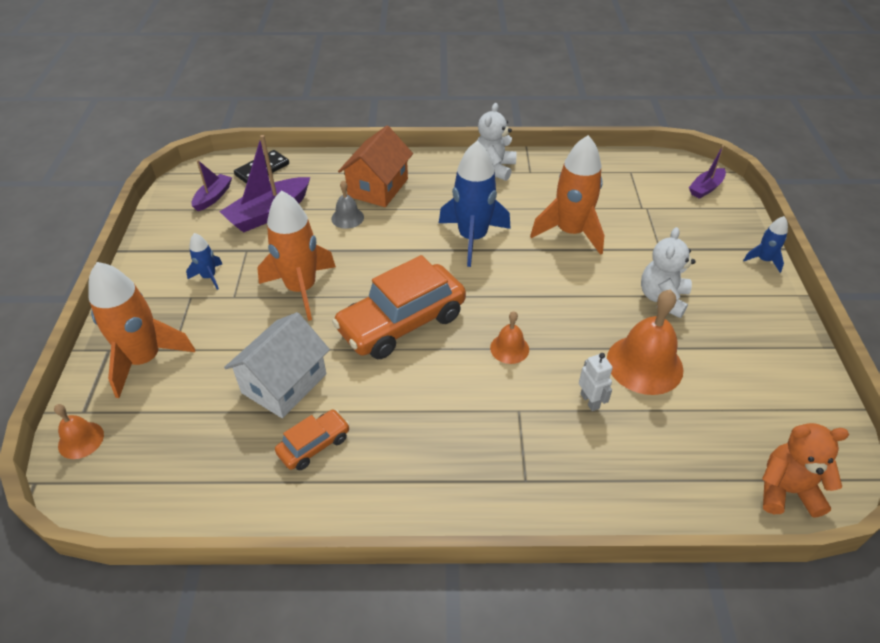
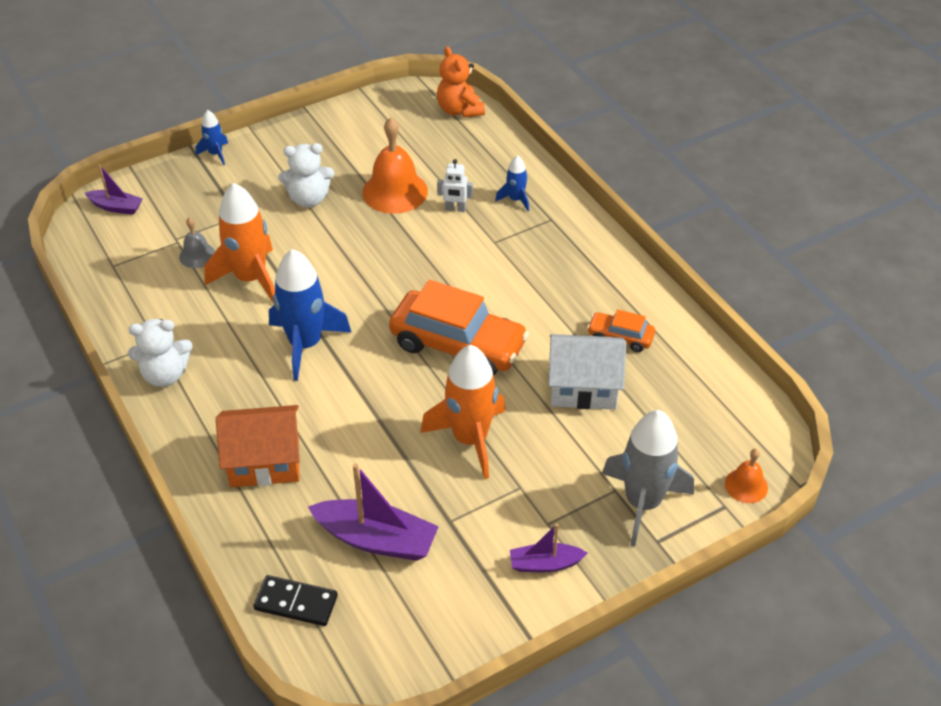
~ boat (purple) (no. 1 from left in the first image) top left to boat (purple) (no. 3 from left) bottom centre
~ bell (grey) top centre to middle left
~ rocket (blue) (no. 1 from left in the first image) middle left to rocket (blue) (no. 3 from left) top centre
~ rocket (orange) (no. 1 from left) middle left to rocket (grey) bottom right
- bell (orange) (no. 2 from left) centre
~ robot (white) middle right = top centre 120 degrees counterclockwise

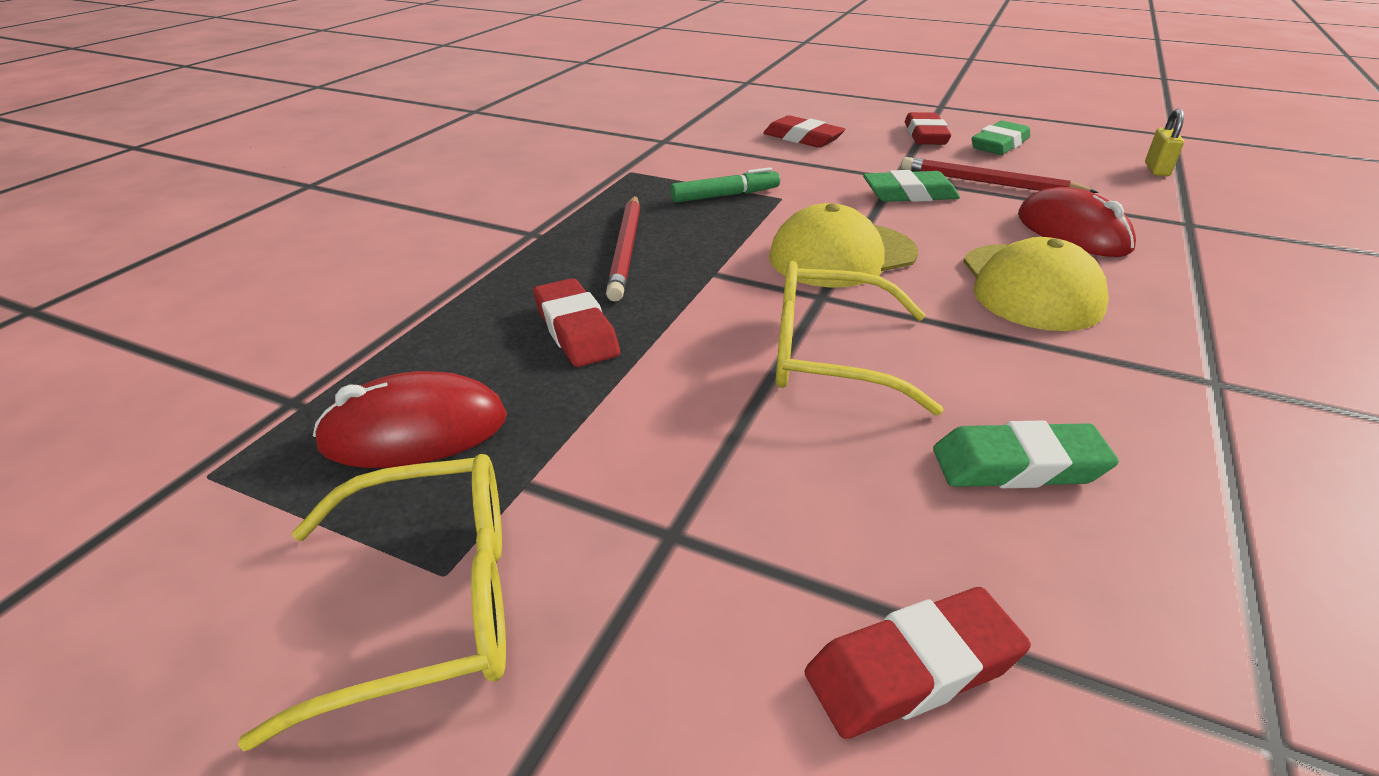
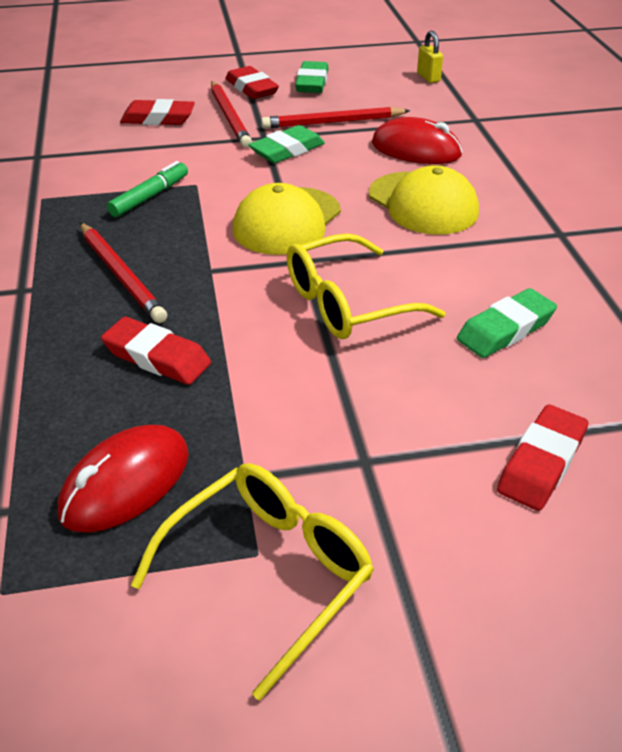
+ pencil (red) (no. 2 from left) top centre

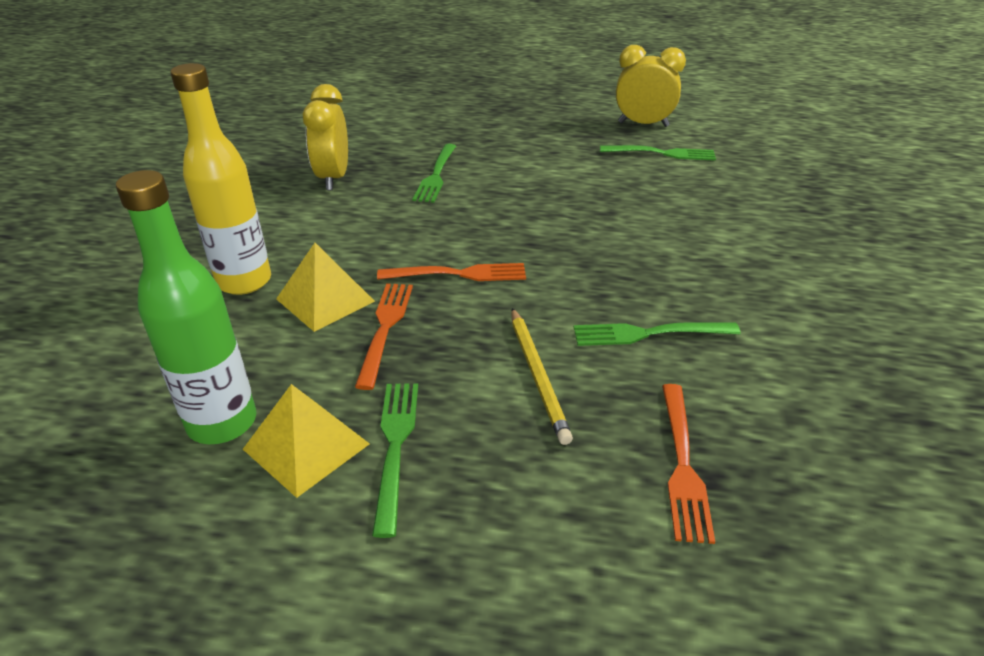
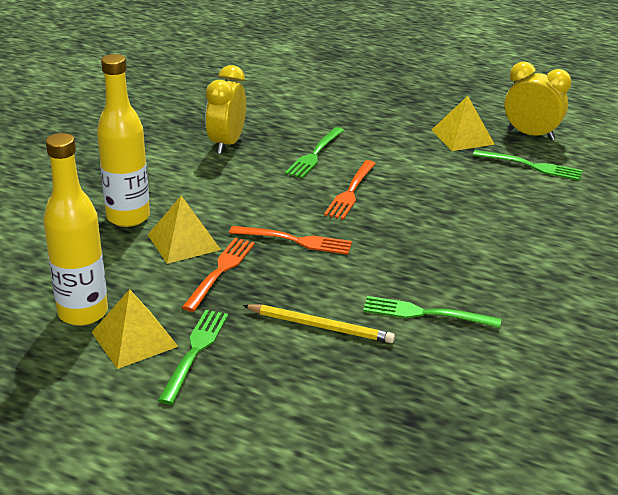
~ bottle (green) middle left to bottle (yellow) (no. 1 from left) middle left
~ pencil (yellow) centre = centre 75 degrees counterclockwise
~ fork (orange) (no. 3 from left) bottom right to centre
+ pyramid (yellow) (no. 3 from left) top right

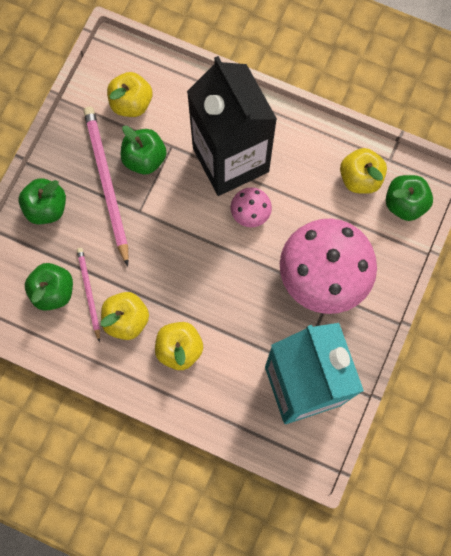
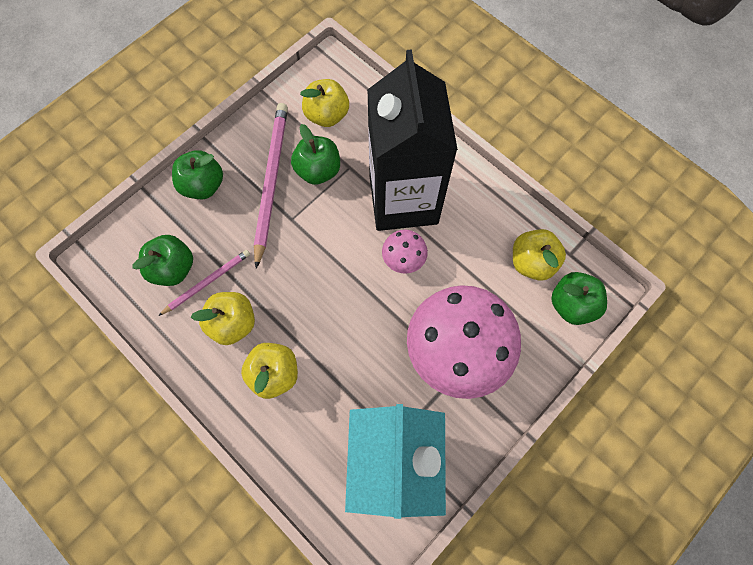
~ pencil (pink) (no. 1 from left) middle left = middle left 45 degrees clockwise

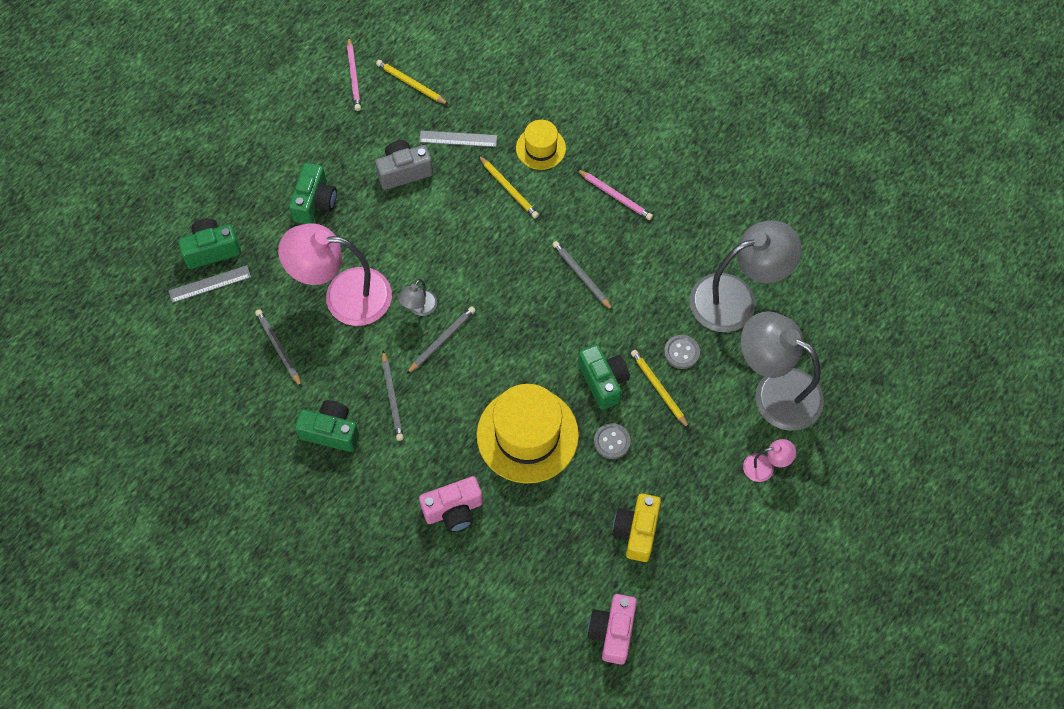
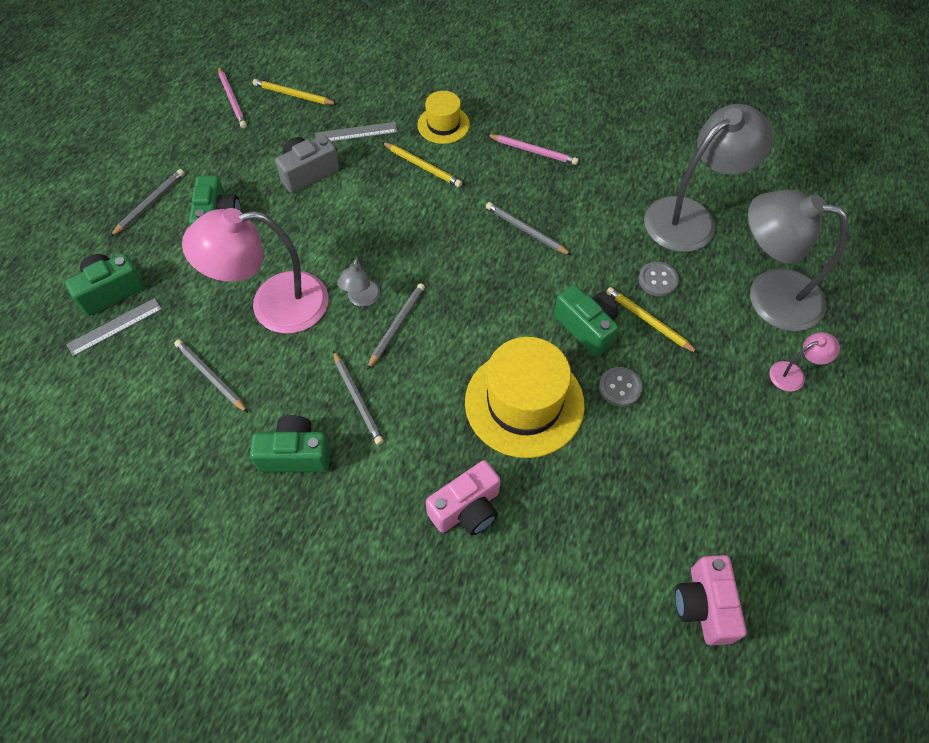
- camera (yellow) bottom centre
+ pencil (grey) (no. 1 from left) top left

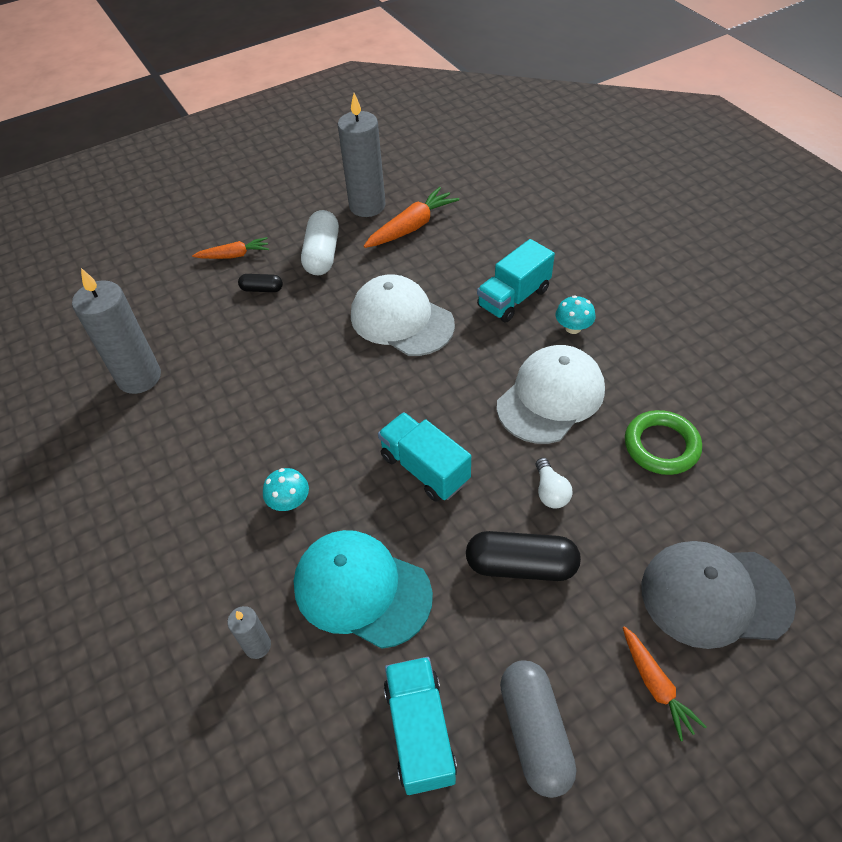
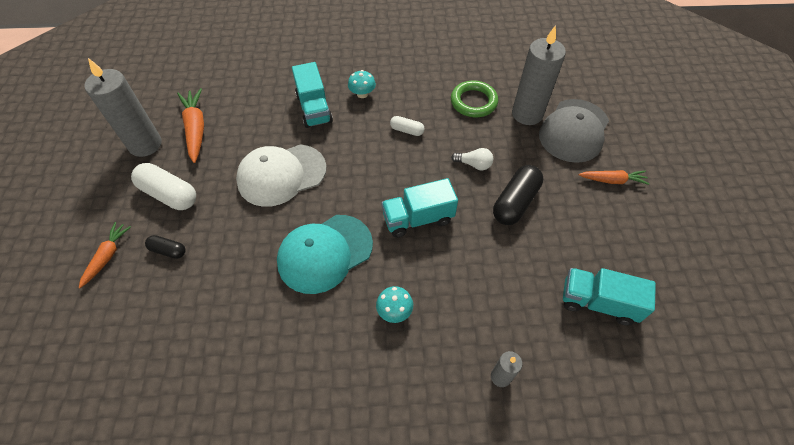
~ candle (grey) (no. 1 from left in the first image) middle left to candle (grey) (no. 3 from left) top right
~ capsule (black) (no. 1 from left) middle left = middle left 75 degrees clockwise
~ cap (white) (no. 2 from left) centre to capsule (white) (no. 2 from left) top centre
~ cap (turquoise) bottom centre to centre
- capsule (grey) bottom centre

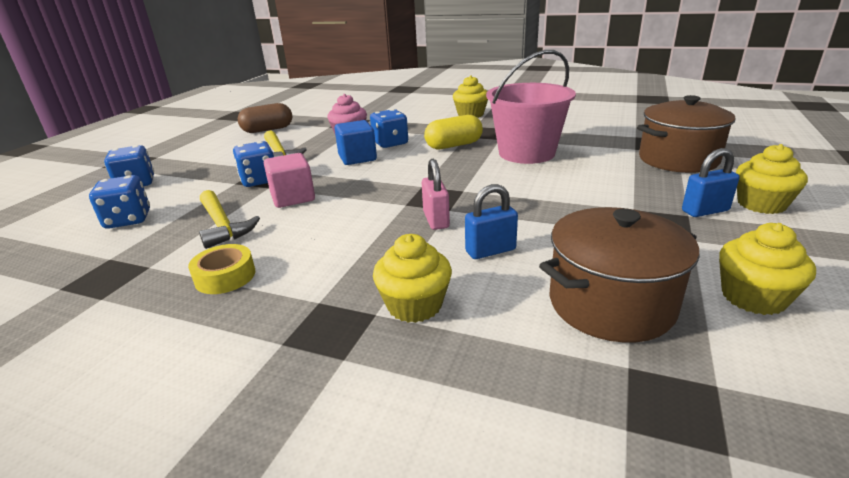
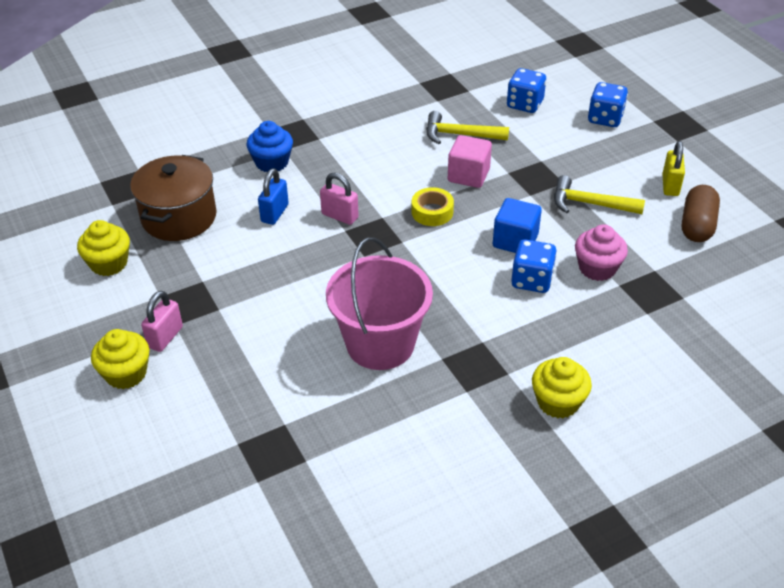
- pot (brown) (no. 2 from left) top right
- capsule (yellow) top centre
- dice (blue) (no. 3 from left) middle left
~ padlock (blue) (no. 2 from left) middle right to padlock (pink) (no. 1 from left) middle left
~ cupcake (yellow) (no. 1 from left) centre to cupcake (blue) top centre
~ tape (yellow) middle left to centre
+ padlock (yellow) top right

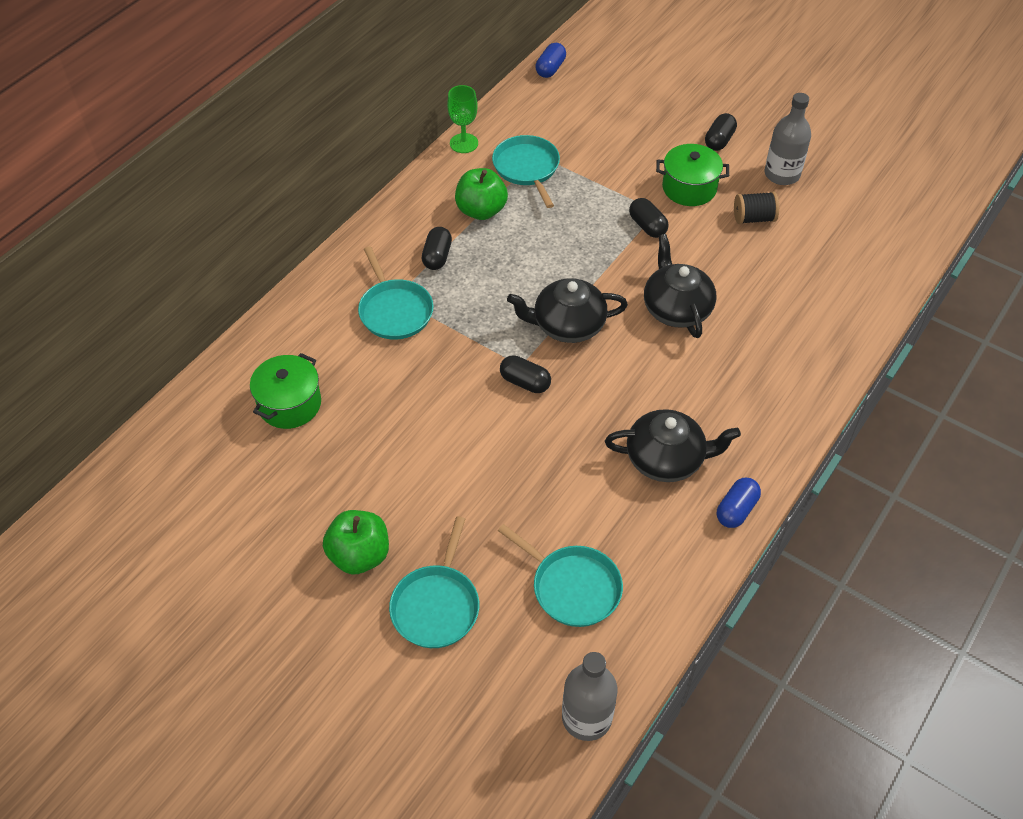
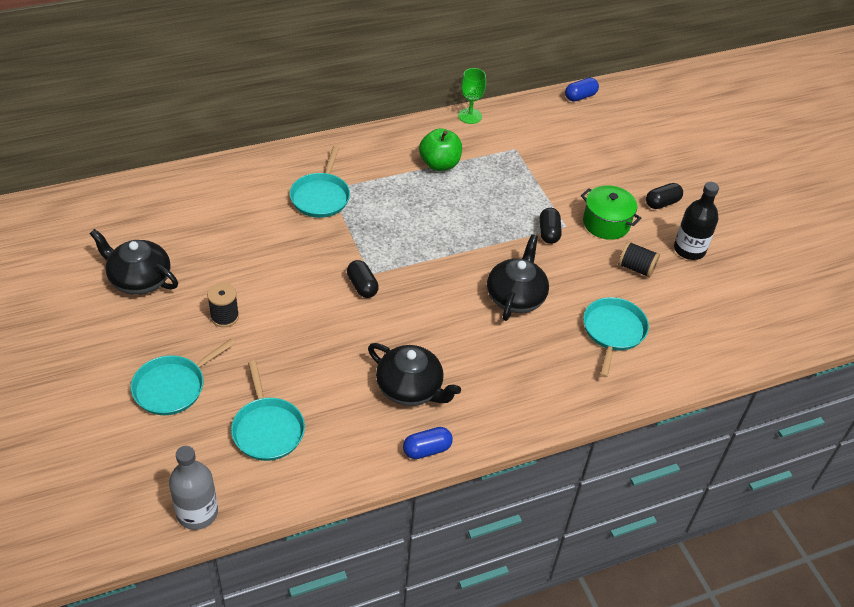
~ bottle (grey) (no. 2 from left) top right to bottle (black) middle right
~ pan (turquoise) (no. 3 from left in the first image) top centre to pan (turquoise) (no. 4 from left) middle right
- capsule (black) (no. 1 from left) top centre
~ teapot (black) (no. 1 from left) centre to middle left
- pot (green) (no. 1 from left) middle left
- apple (green) (no. 1 from left) centre
+ spool (black) (no. 1 from left) middle left

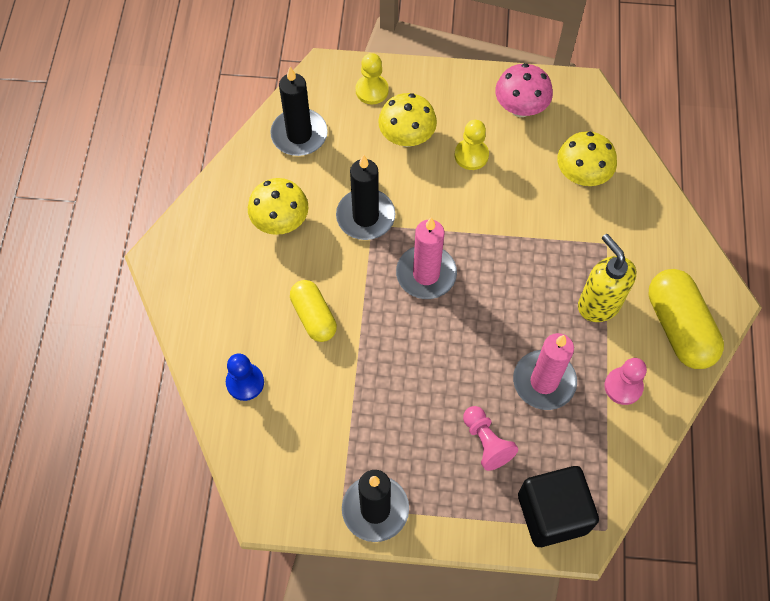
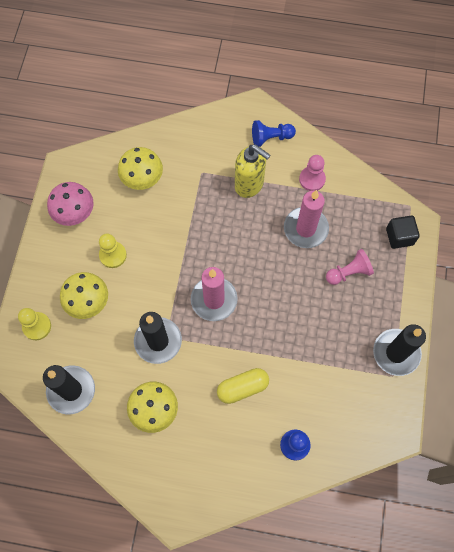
~ soap dispenser (yellow) middle right = top centre 120 degrees counterclockwise
~ capsule (yellow) (no. 2 from left) middle right to pawn (blue) (no. 1 from left) top centre
~ cube (black) bottom right = middle right x0.61

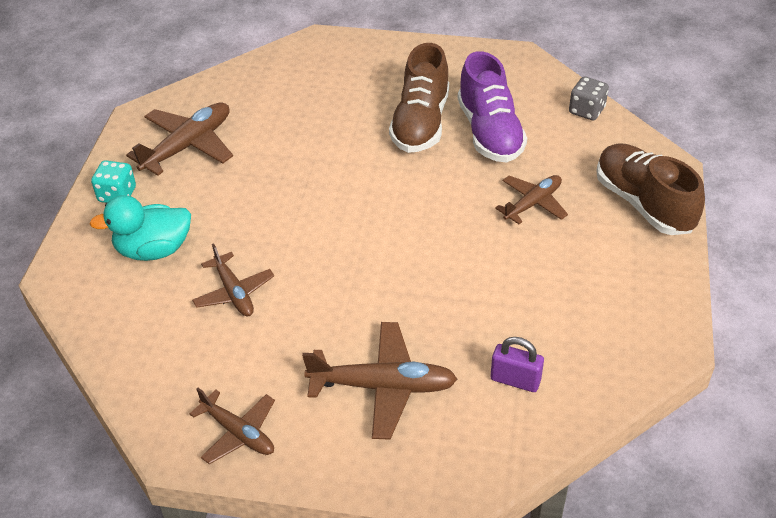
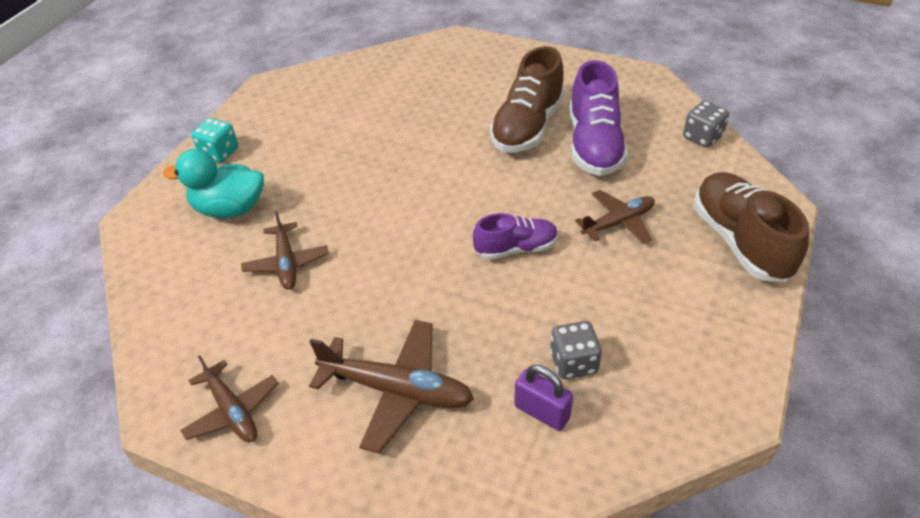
- plane (brown) (no. 1 from left) top left
+ shoe (purple) (no. 1 from left) centre
+ dice (grey) (no. 1 from left) bottom centre

